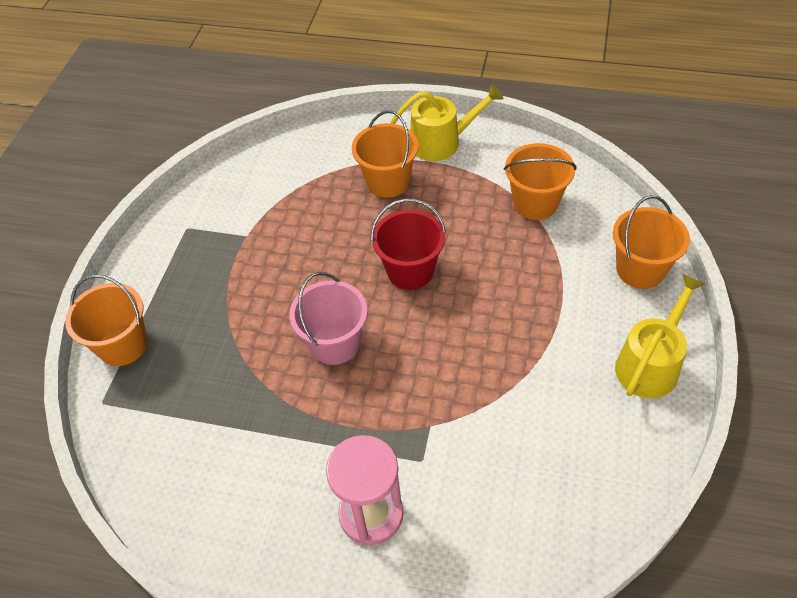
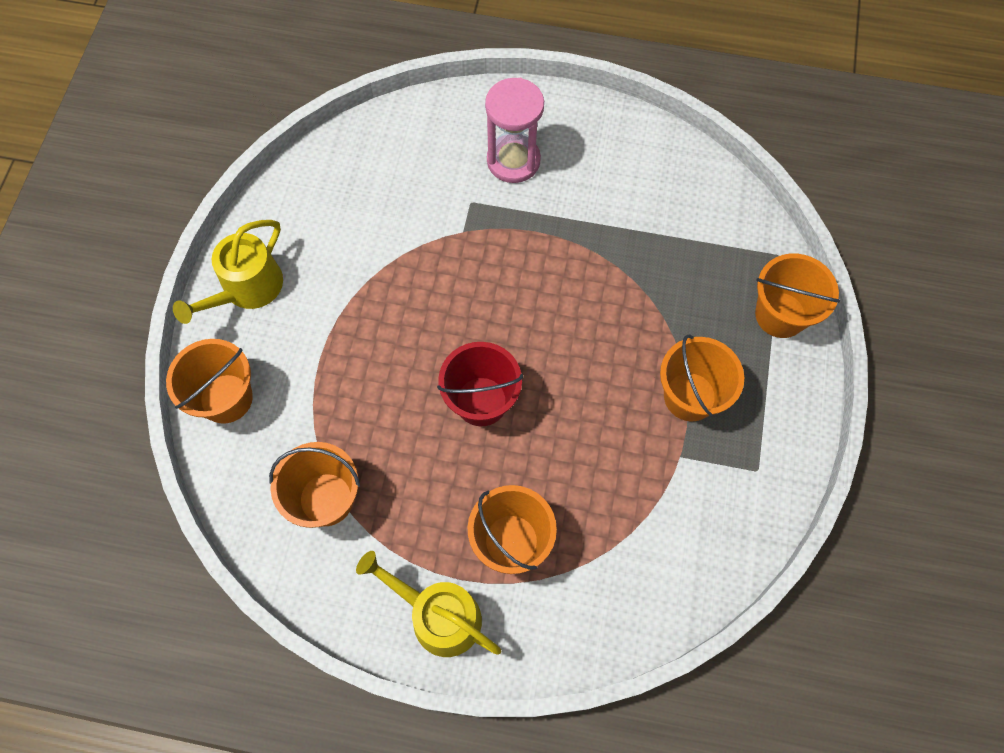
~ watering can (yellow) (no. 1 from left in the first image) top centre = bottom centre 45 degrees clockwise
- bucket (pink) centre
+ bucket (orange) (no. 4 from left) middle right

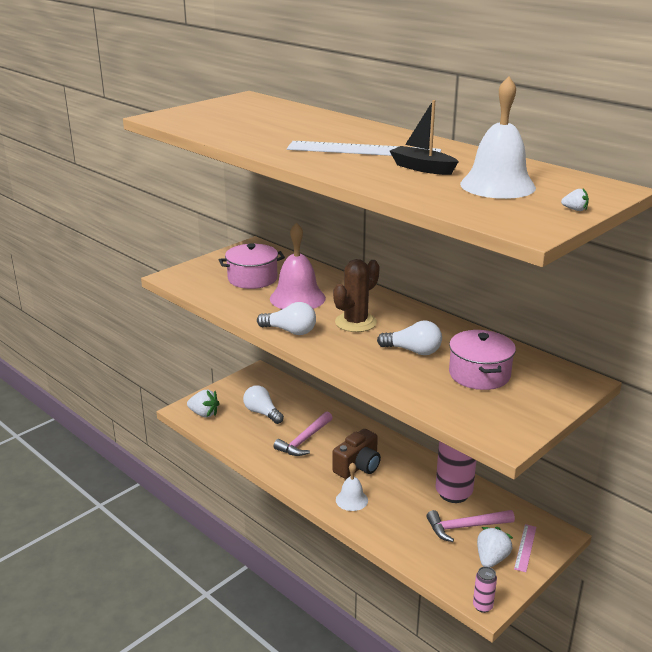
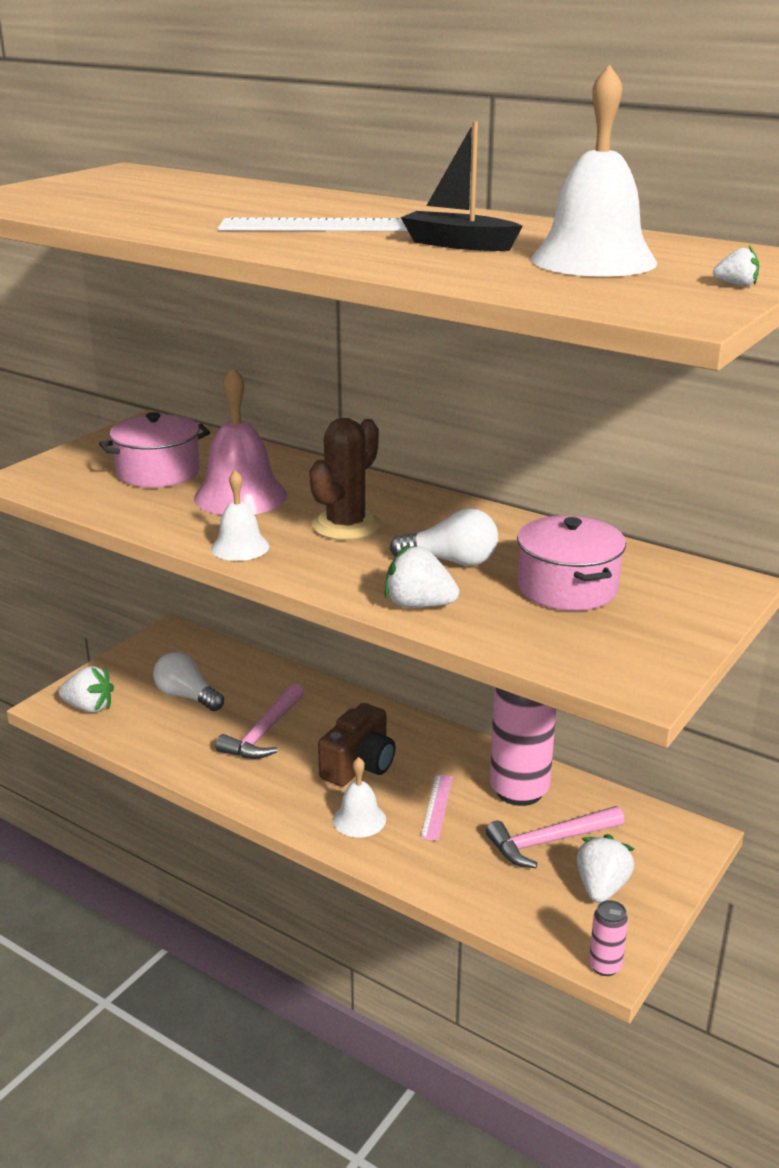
~ light bulb (white) (no. 2 from left) centre to bell (white) (no. 1 from left) middle left
~ ruler (pink) bottom right to bottom centre
+ strawberry (white) (no. 2 from left) centre

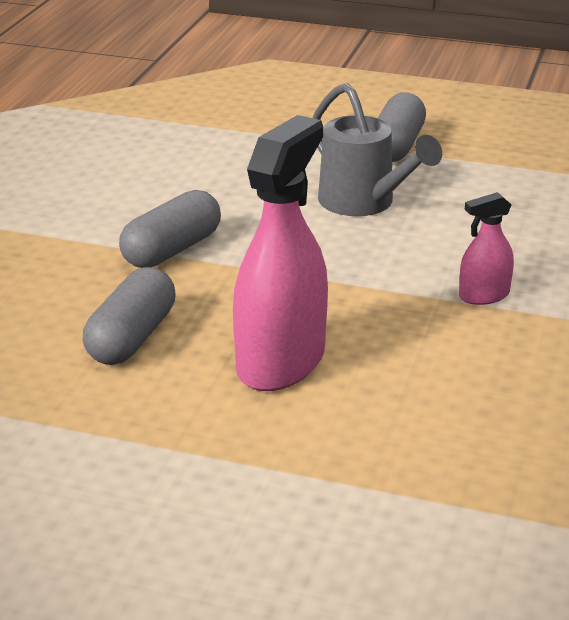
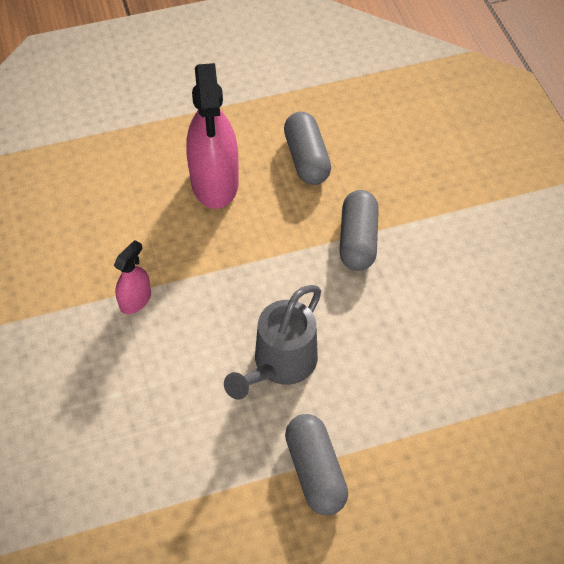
~ watering can (grey) top centre = centre 75 degrees counterclockwise

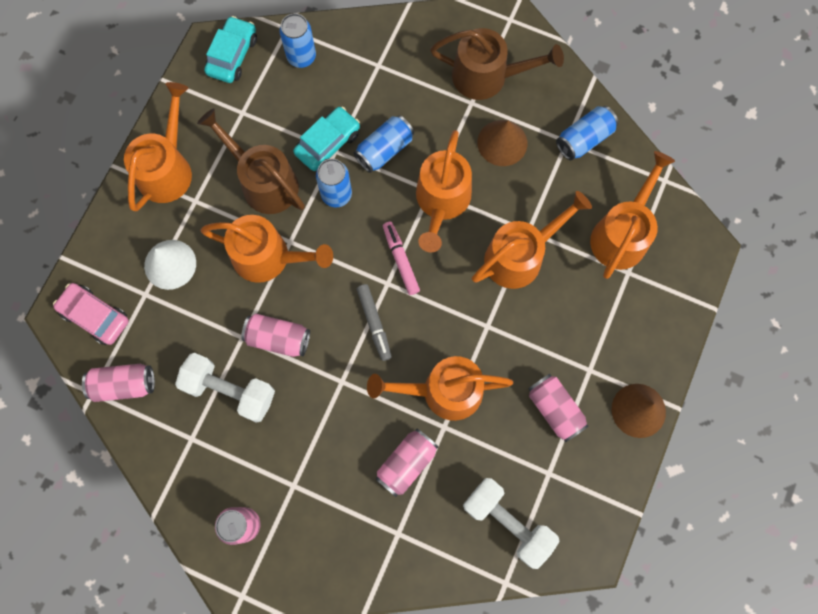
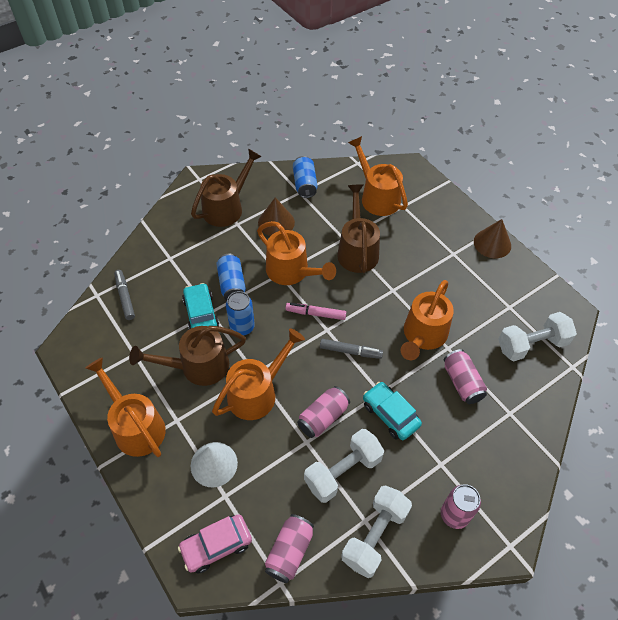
~ can (blue) (no. 1 from left) top centre to marker (grey) (no. 1 from left) middle left
~ car (turquoise) (no. 1 from left in the first image) top left to car (turquoise) (no. 2 from left) centre
~ watering can (orange) (no. 5 from left) centre to watering can (brown) (no. 3 from left) centre
- can (pink) (no. 5 from left) middle right
+ dumbbell (white) (no. 2 from left) bottom centre

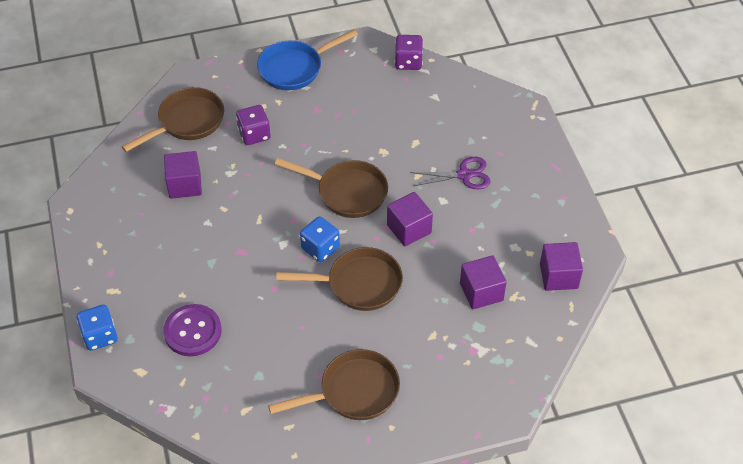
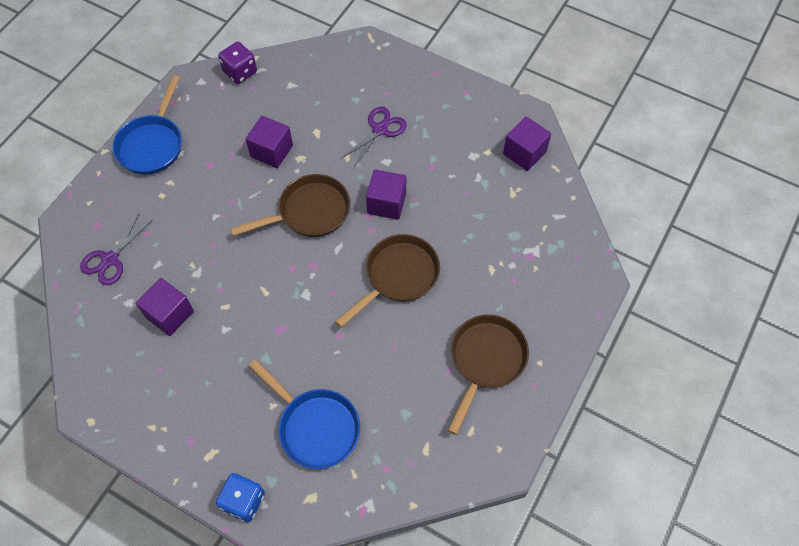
~ pan (brown) (no. 1 from left) top left to scissors (purple) (no. 1 from left) middle left
- dice (purple) (no. 1 from left) top centre
- dice (blue) (no. 2 from left) centre
~ cube (purple) (no. 3 from left in the first image) centre to cube (purple) (no. 2 from left) top centre
~ button (purple) bottom left to pan (blue) (no. 2 from left) bottom centre

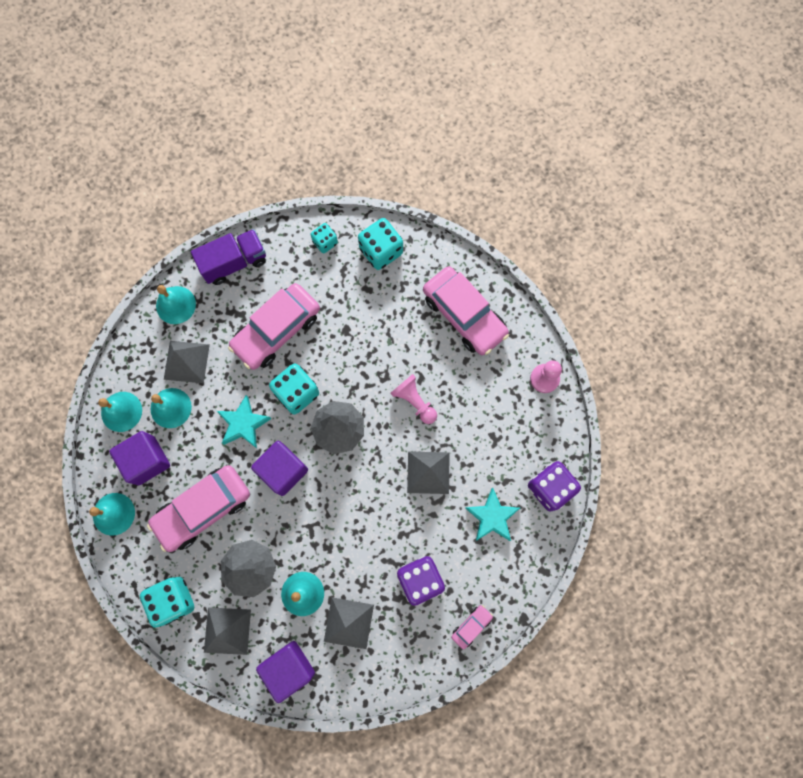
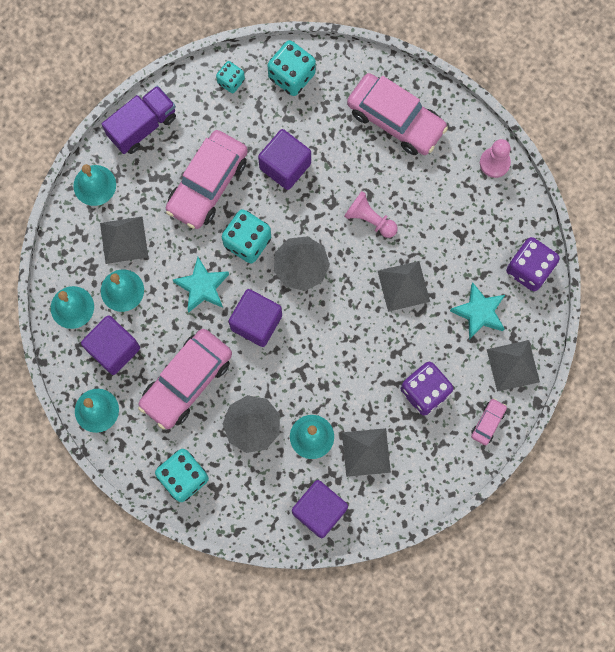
~ pyramid (grey) (no. 2 from left in the first image) bottom left to pyramid (grey) (no. 4 from left) middle right
+ cube (purple) (no. 3 from left) top centre

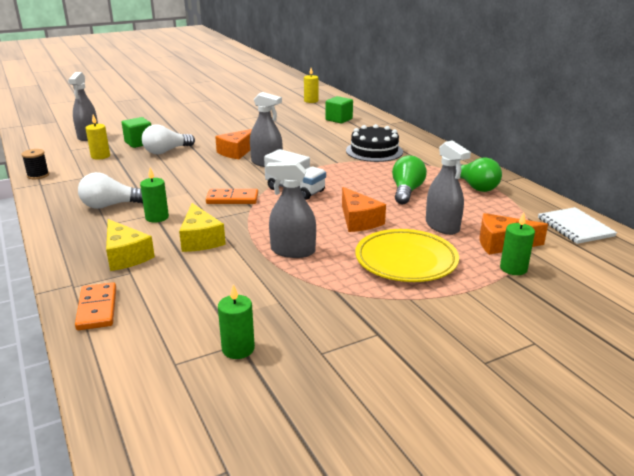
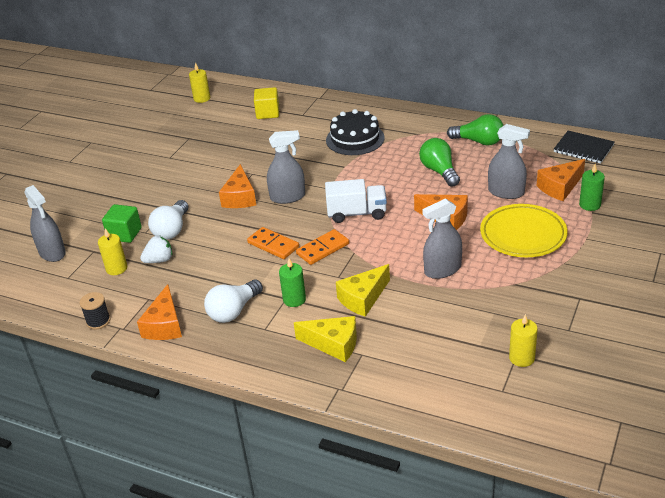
~ cube (green) (no. 2 from left) top centre to cube (yellow) top centre
~ cheese (yellow) (no. 2 from left) middle left = centre 105 degrees clockwise
~ notebook (white) middle right to notebook (black) top right
~ domino (orange) (no. 1 from left) middle left to centre
~ candle (green) (no. 2 from left) bottom centre to candle (yellow) (no. 3 from left) bottom right
+ strawberry (white) middle left
+ cheese (orange) (no. 1 from left) middle left

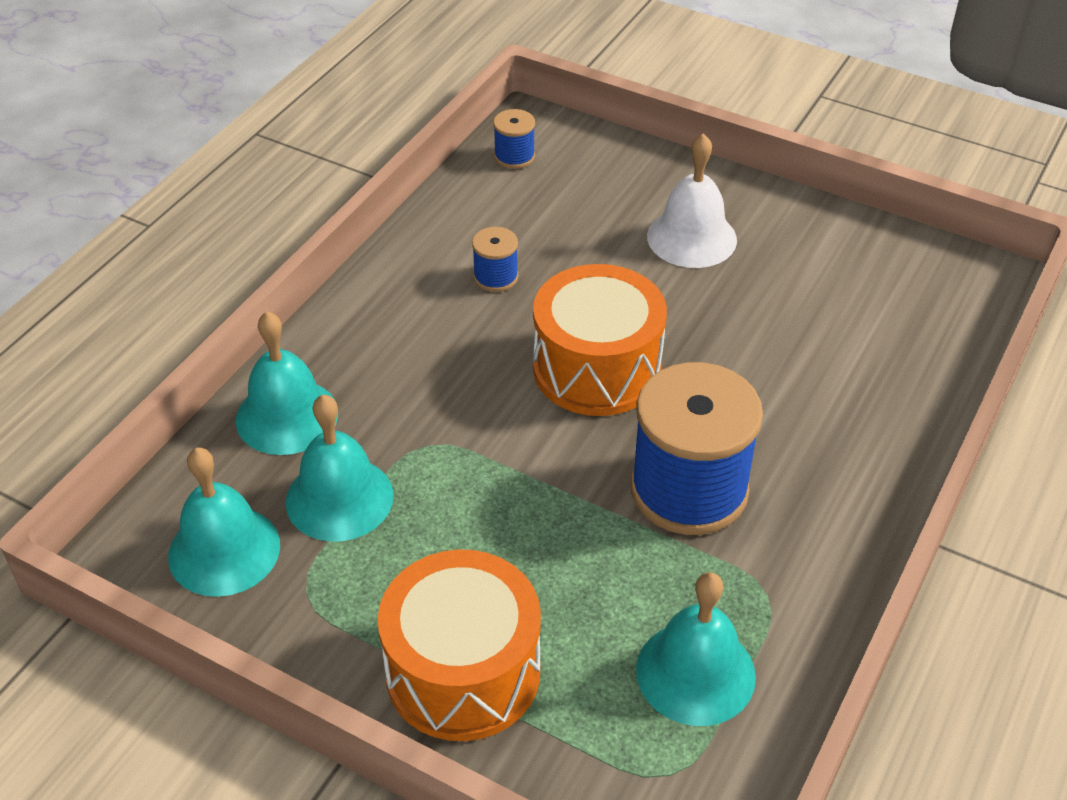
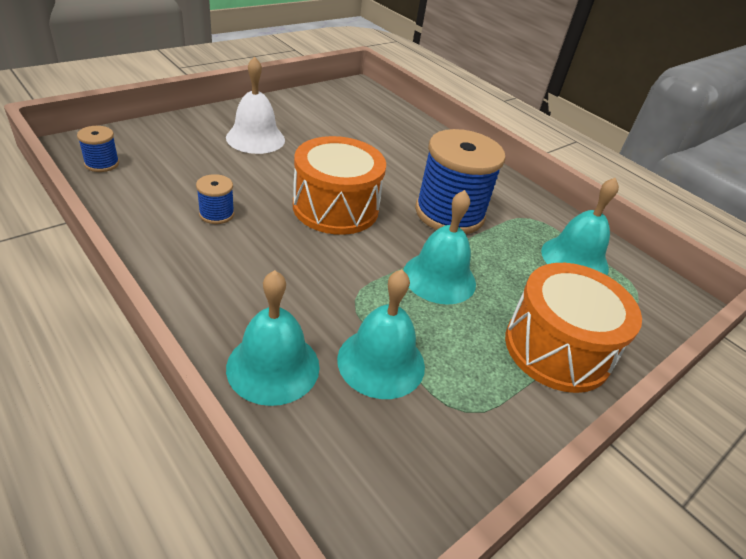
~ bell (turquoise) (no. 1 from left in the first image) middle left to bell (turquoise) (no. 3 from left) centre

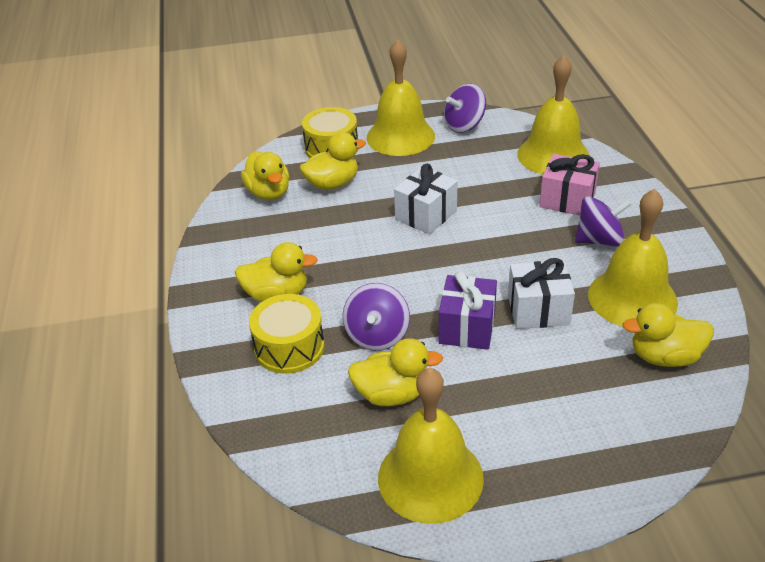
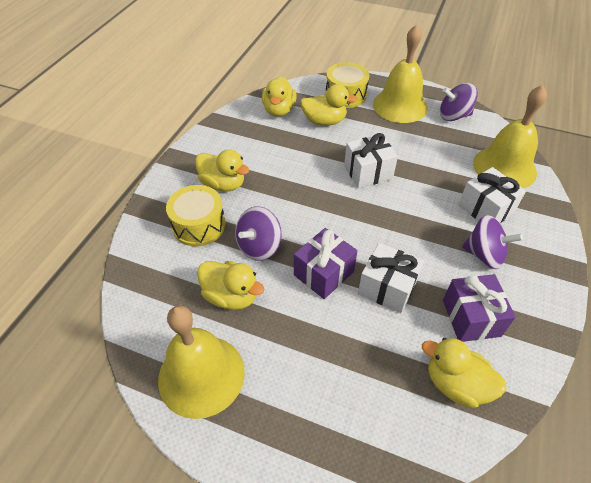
~ gift (pink) top right to gift (white) (no. 3 from left) middle right
~ bell (yellow) (no. 4 from left) middle right to gift (purple) (no. 2 from left) middle right

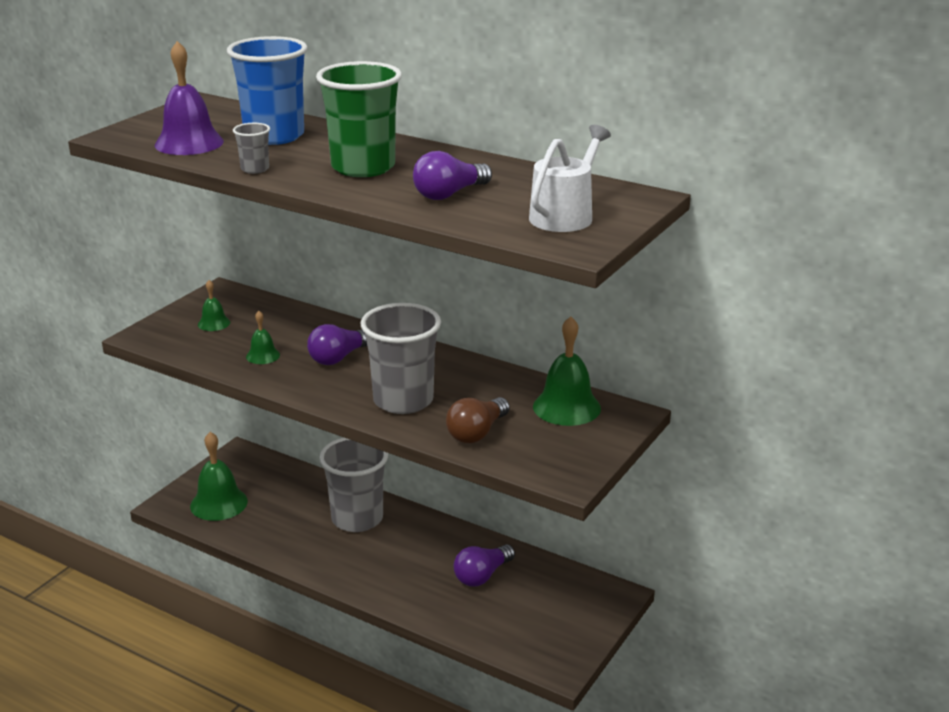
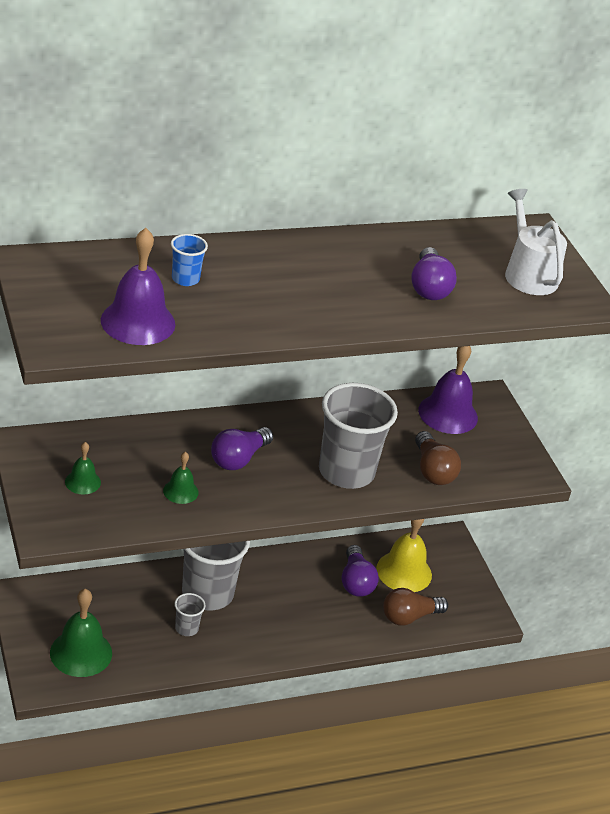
~ cup (blue) top left = top left x0.44
- cup (green) top centre
~ cup (grey) (no. 1 from left) top left to bottom left
~ bell (green) (no. 4 from left) centre to bell (purple) (no. 2 from left) middle right
~ light bulb (purple) (no. 1 from left) centre = centre 45 degrees clockwise
+ bell (yellow) bottom centre
+ light bulb (brown) (no. 1 from left) bottom right

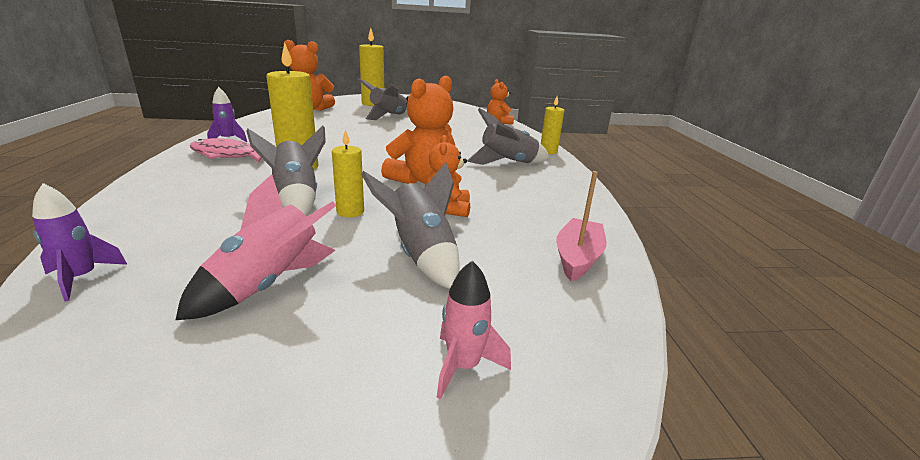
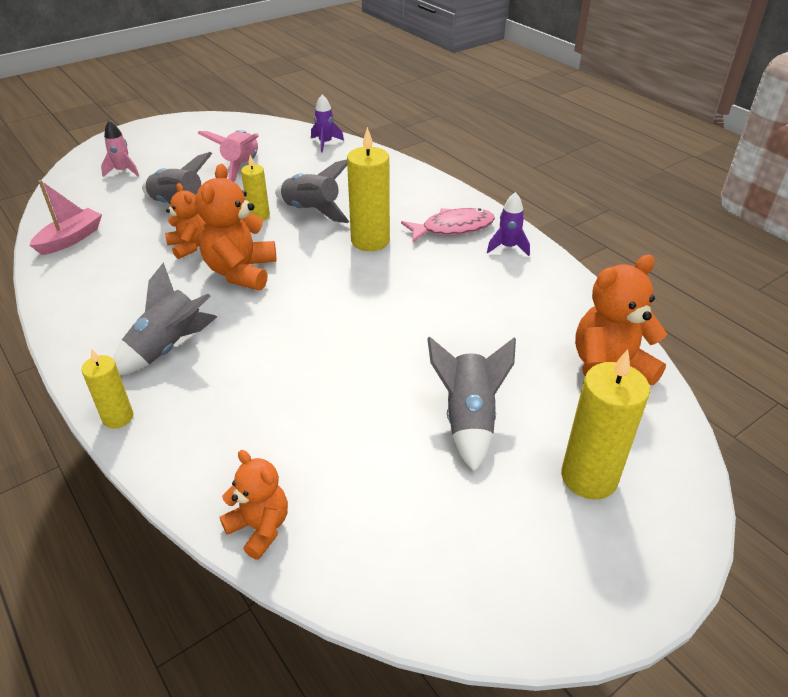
~ boat (pink) centre = top left 135 degrees counterclockwise

